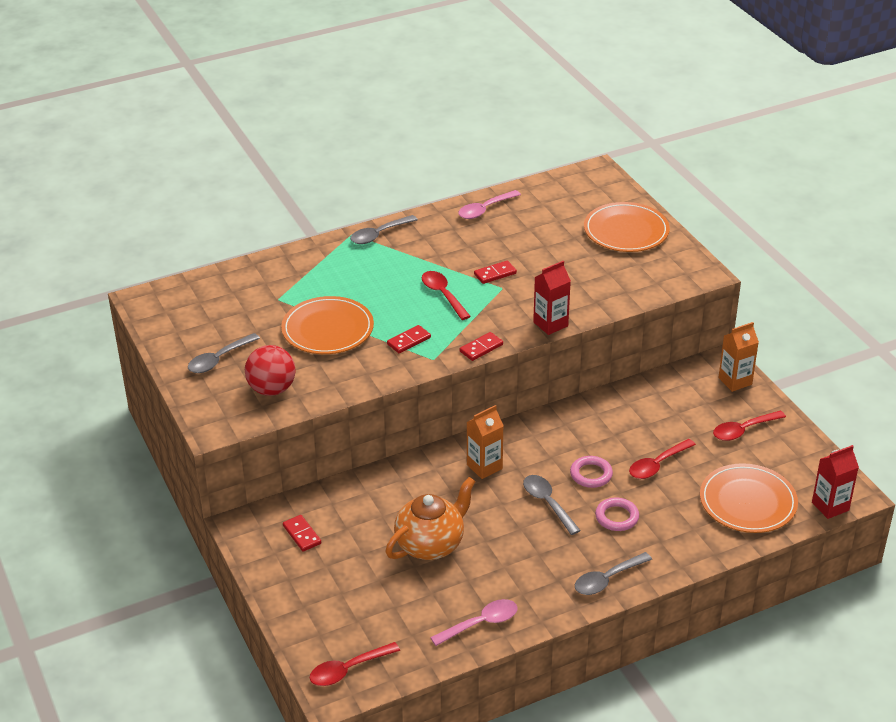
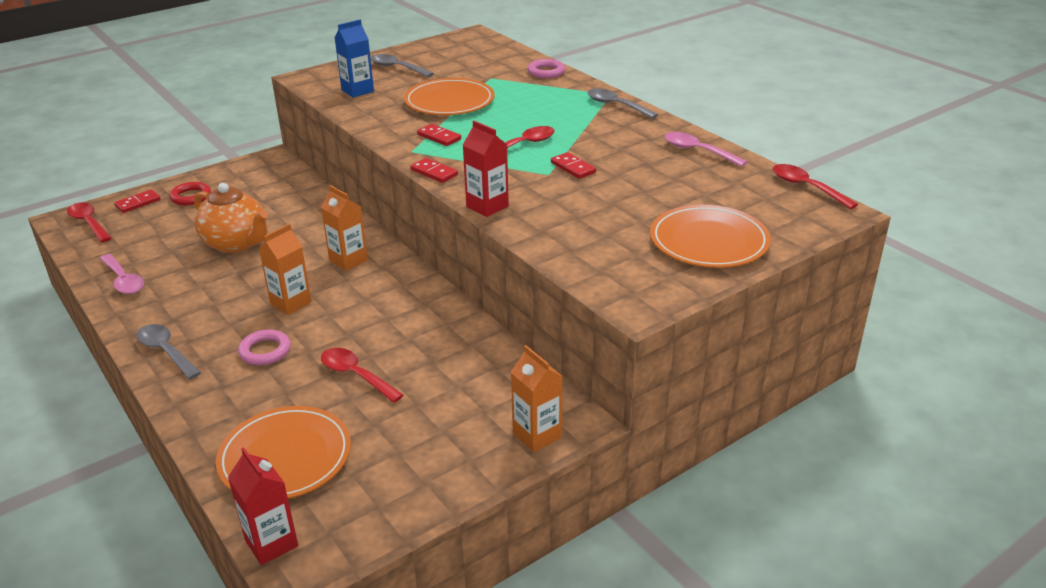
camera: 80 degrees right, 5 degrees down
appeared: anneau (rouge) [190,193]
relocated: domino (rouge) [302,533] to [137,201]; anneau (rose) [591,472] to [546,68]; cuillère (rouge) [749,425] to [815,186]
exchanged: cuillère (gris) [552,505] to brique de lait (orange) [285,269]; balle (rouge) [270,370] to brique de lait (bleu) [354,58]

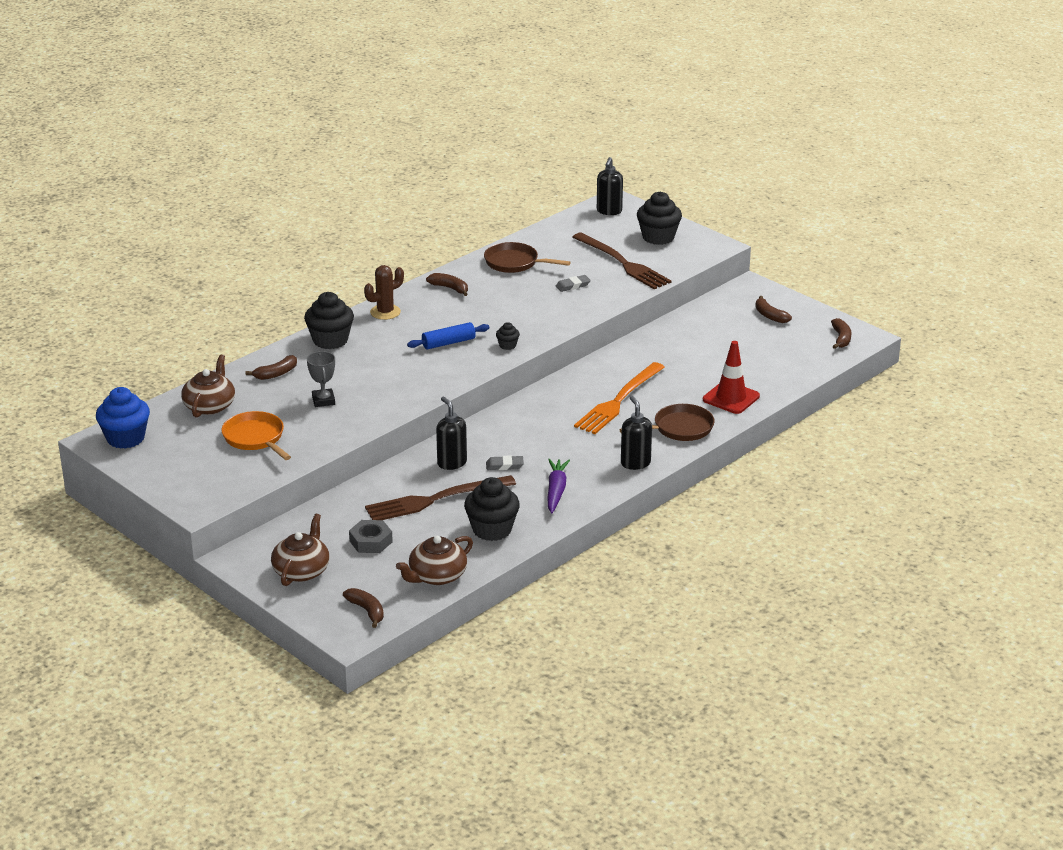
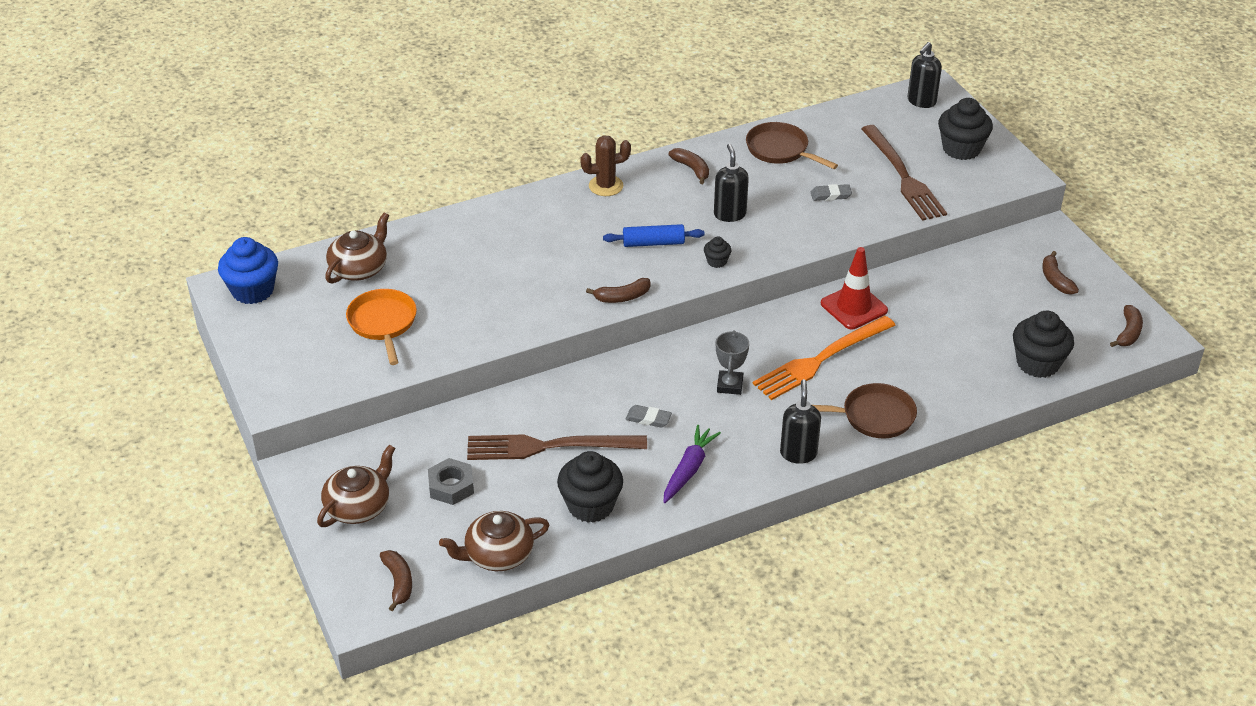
camera: 20 degrees right, 10 degrees up
relocated: banane (marron) [271,367] to [618,290]; distributeur de savon (noir) [451,433] to [731,183]; trophée (gris) [321,379] to [732,362]; cône de chantier (rouge) [731,377] to [854,288]; muffin (noir) [329,320] to [1043,344]

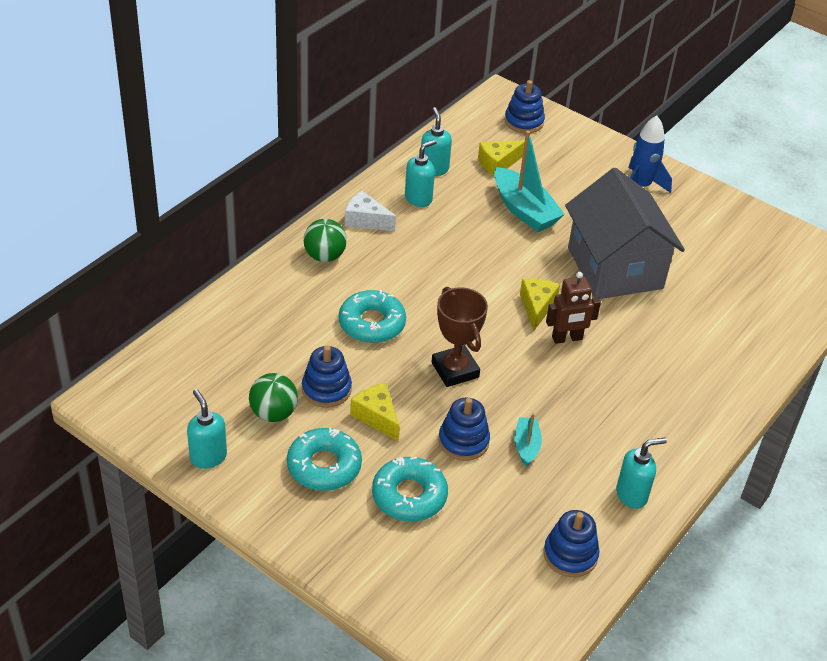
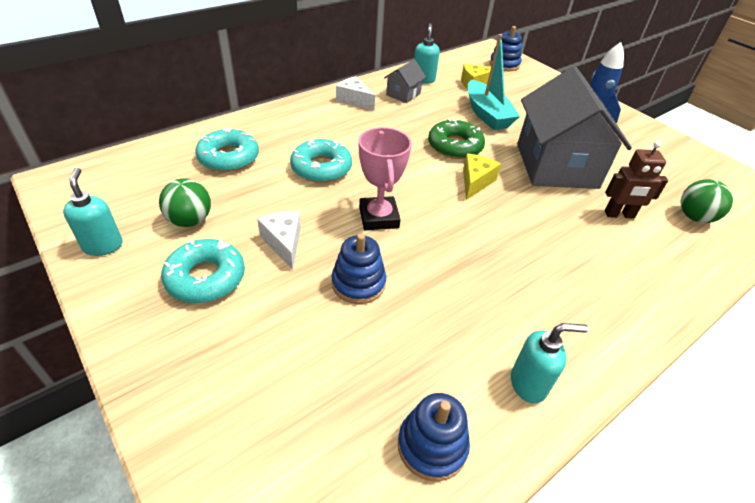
camera: 15 degrees right, 0 degrees up
missing: jouet à empiler (bleu) [327,377]; bateau (turquoise) [528,440]
appeared: beignet (vert) [456,138]
relocated: beignet (turquoise) [410,489] to [227,150]; robot (marron) [573,308] to [636,180]; balle (vert) [325,240] to [707,201]
exchanged: distributeur de savon (turquoise) [421,173] to maison (gris) [405,81]
colour: fromage (jaune) [375,412] to fromage (blanc) [279,240]; trophée (marron) [460,337] to trophée (rose) [385,178]

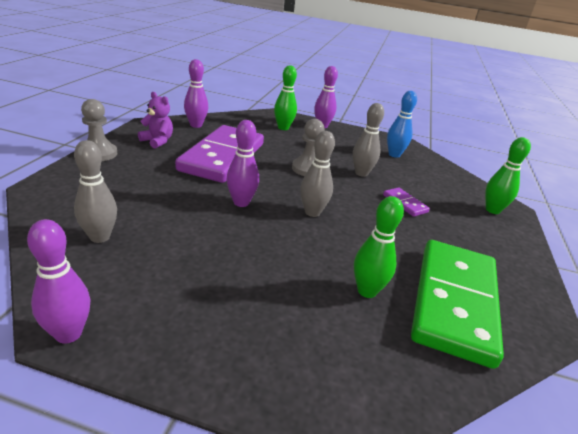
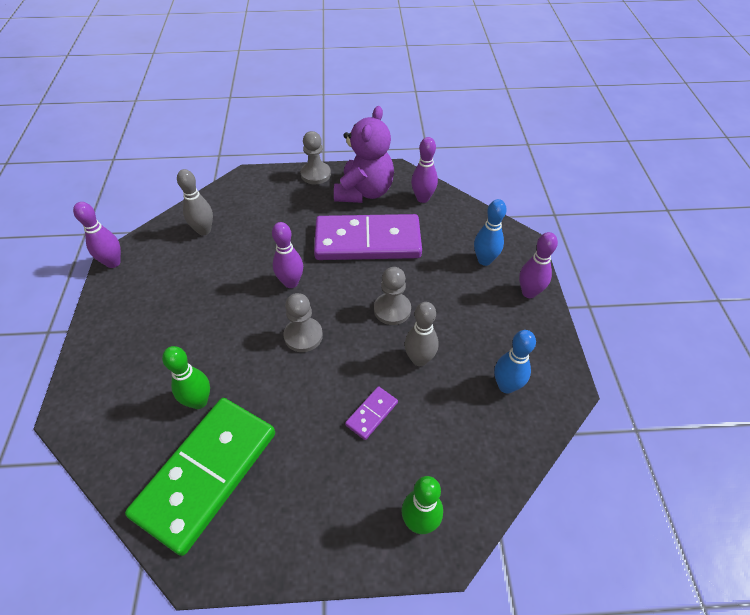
camera: 75 degrees right, 20 degrees up
exchanged: quille (gris) [317,174] to pion (gris) [303,322]
colour: quille (vert) [285,97] to quille (bleu) [490,232]
spun: domino (vert) [457,304] = [200,477] 60 degrees counterclockwise
size: ours en peluche (violet) [155,120] = [364,154] x1.87

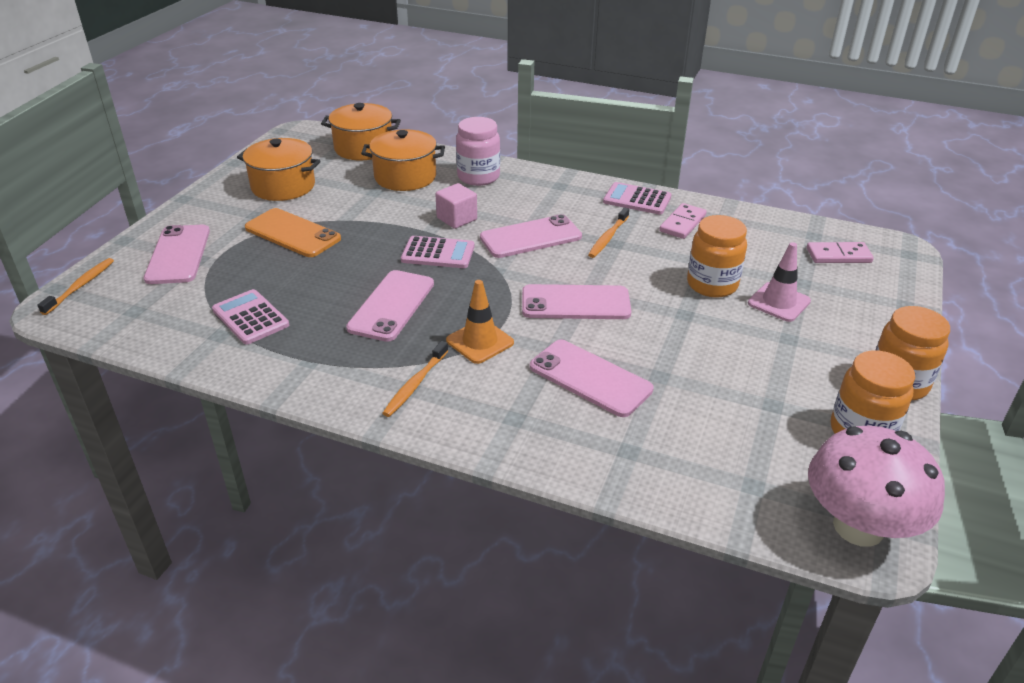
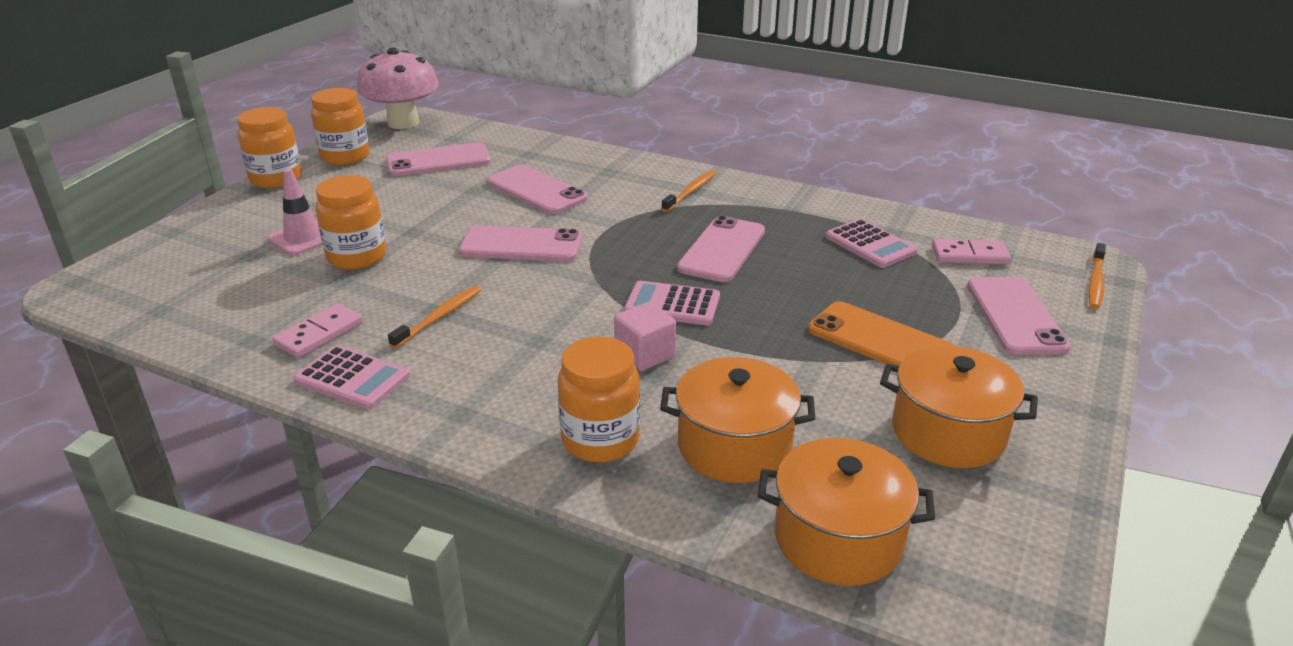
camera: 175 degrees left, 5 degrees down
missing: cône de chantier (orange) [480,322]
relocated: téléphone (rose) [531,236] to [438,159]; domino (rose) [840,252] to [971,252]
colour: bocal (rose) [478,151] to bocal (orange) [599,399]

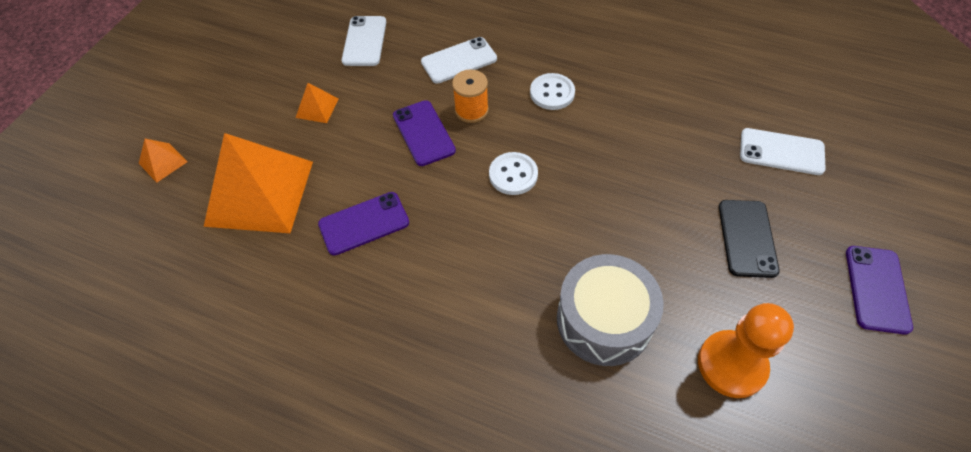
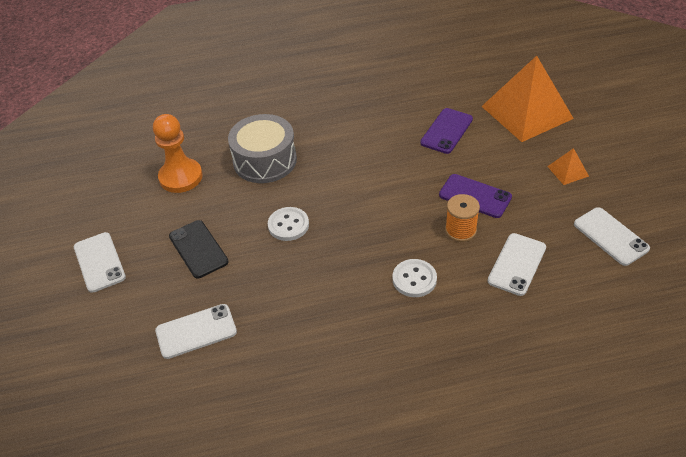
camera: 145 degrees right, 10 degrees down
missing: pyramide (orange) [163,161]
relocated: bouton (blanc) [513,173] to [288,224]
colour: téléphone (violet) [879,290] to téléphone (blanc) [100,262]

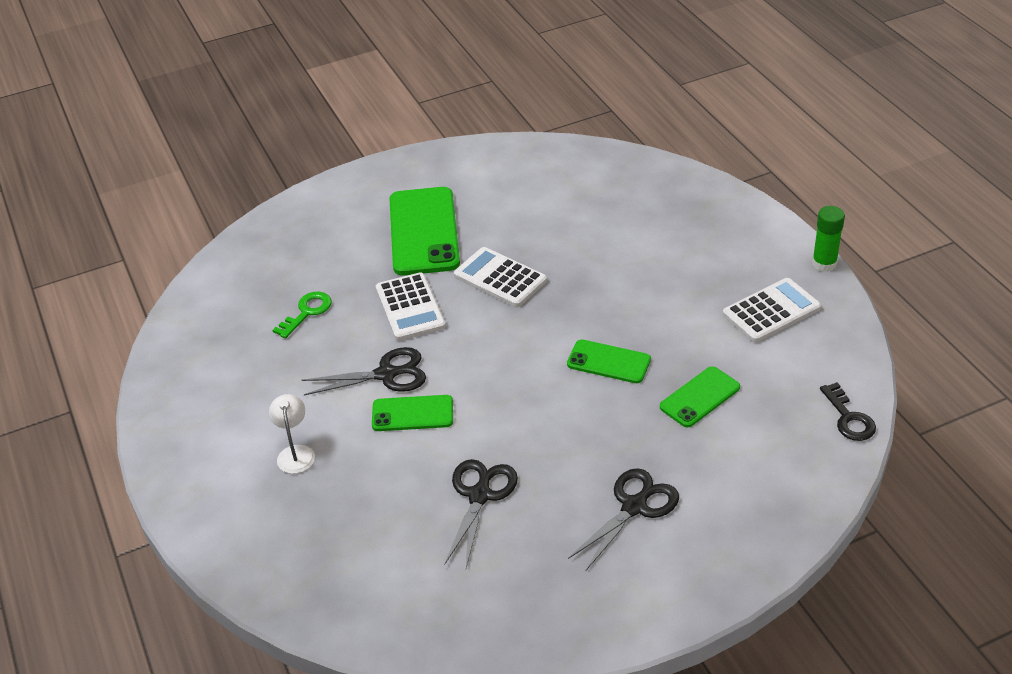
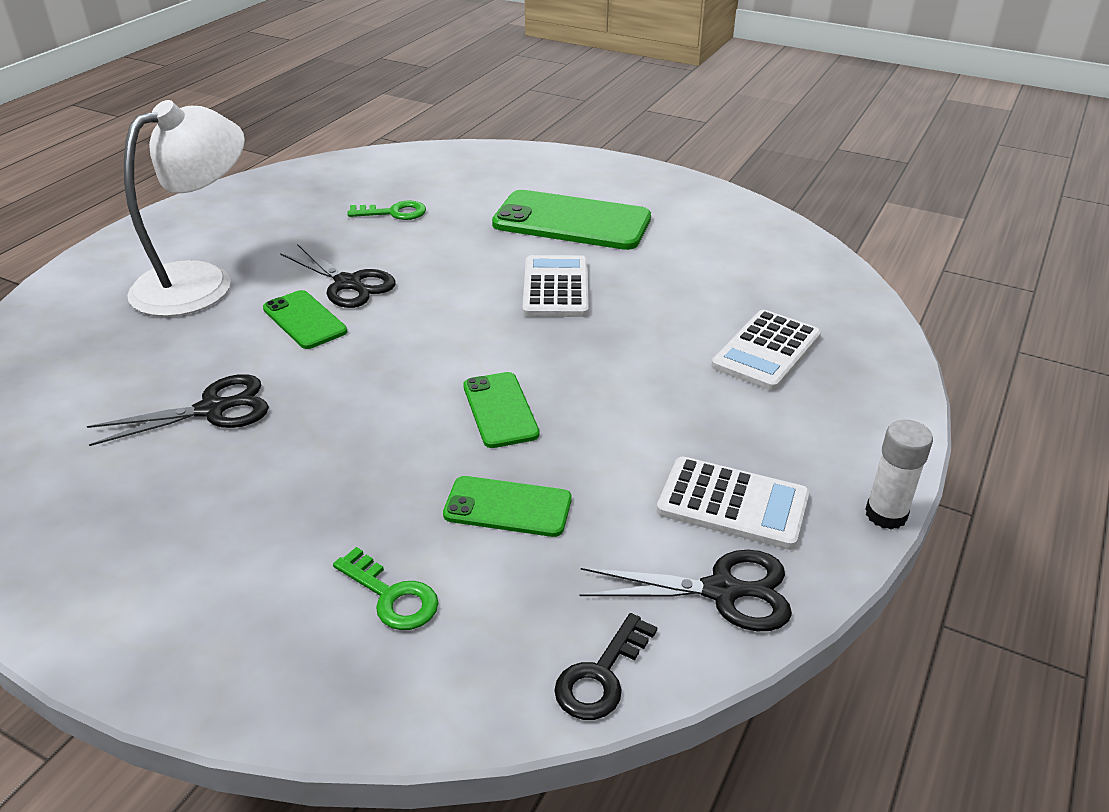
camera: 50 degrees right, 5 degrees down
appeared: clé (vert) [385,588]
relocated: ciseaux (noir) [623,520] to [685,590]; calculatrice (blanc) [411,306] to [766,350]
colour: bâton de colle (vert) [828,239] to bâton de colle (blanc) [899,475]
spun: téléphone (vert) [424,231] = [571,220] 60 degrees clockwise
size: lampe (blanc) [292,434] = [184,208] x2.34

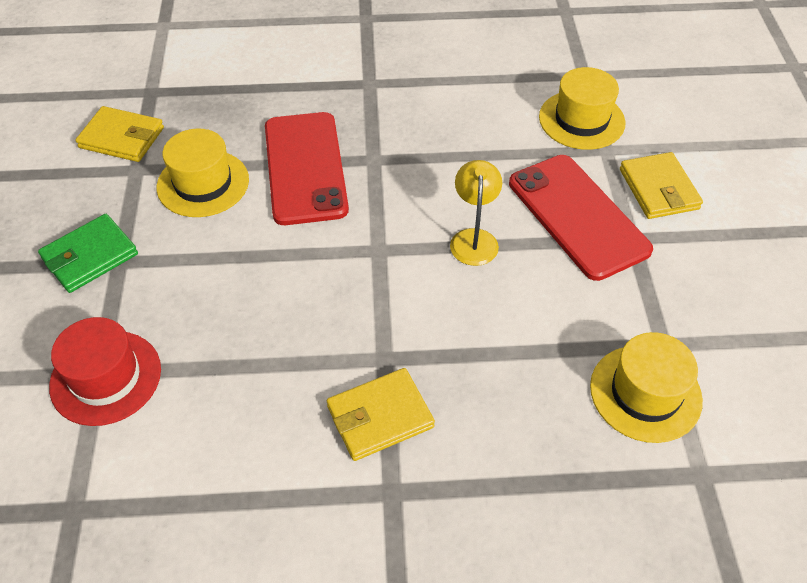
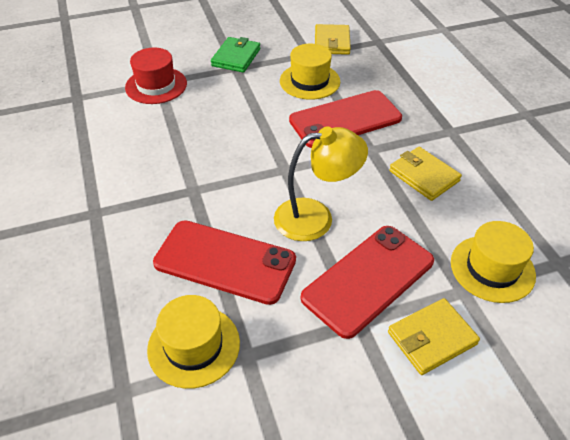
camera: 75 degrees right, 5 degrees down
appeared: téléphone (rouge) [224,262]
relocated: portefeuille (jaune) [381,414] to [425,174]
spun: portefeuille (vert) [88,253] = [235,55] 75 degrees clockwise
size: lampe (jaune) [476,213] = [321,183] x1.51

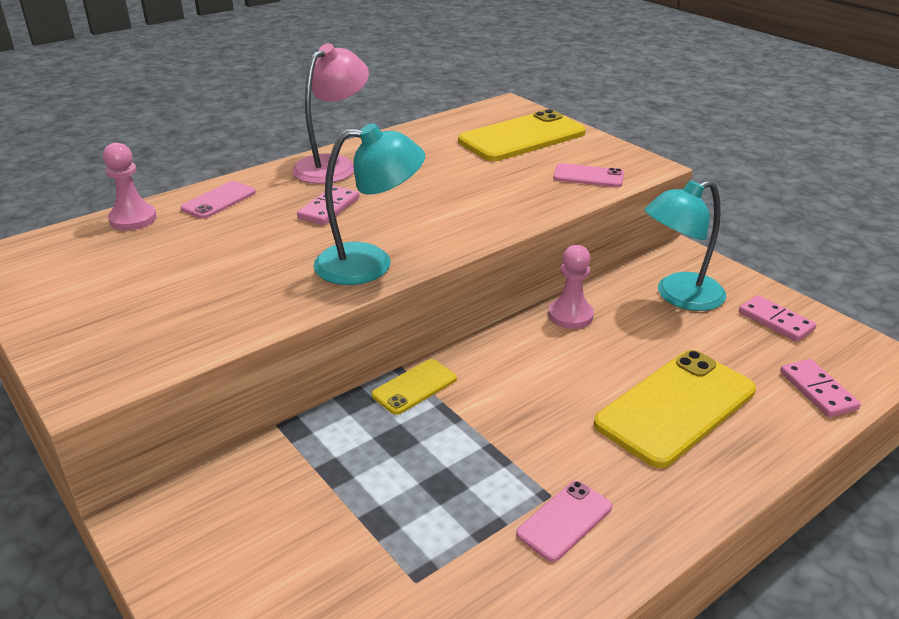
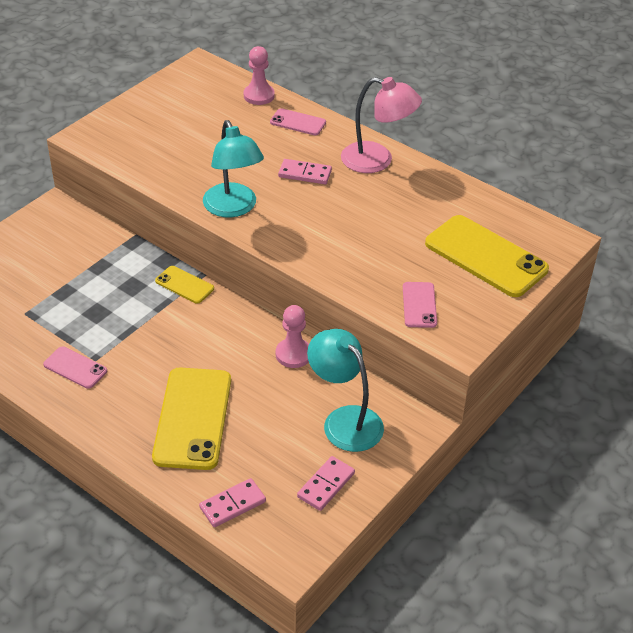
camera: 75 degrees right, 10 degrees up
spun: téléphone (jaune) [675,409] = [191,419] 60 degrees clockwise

